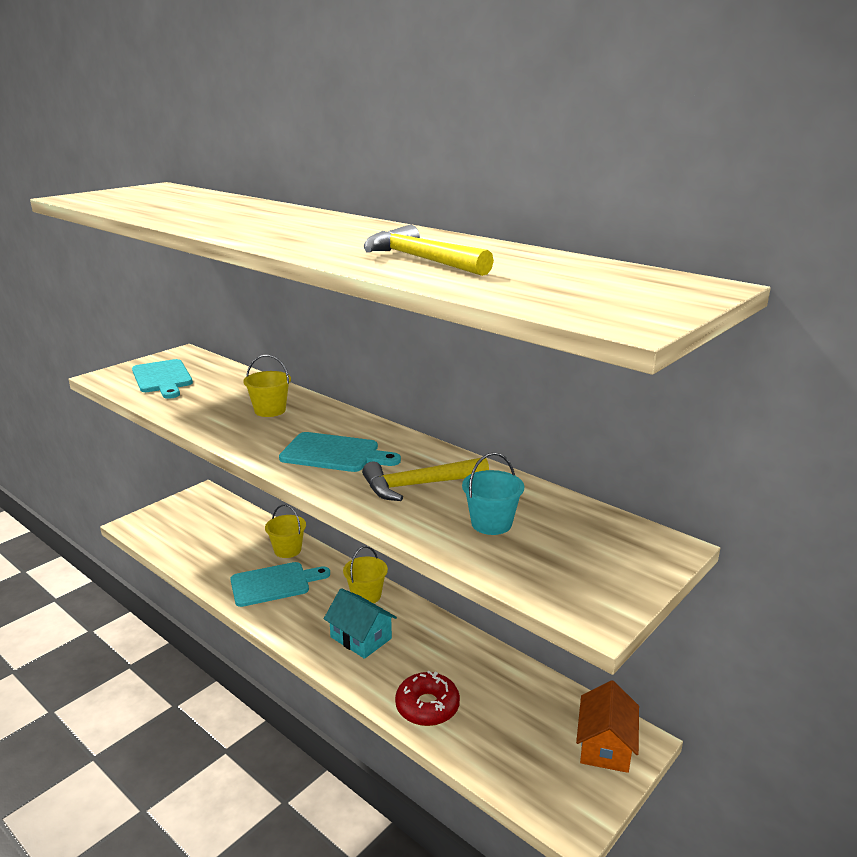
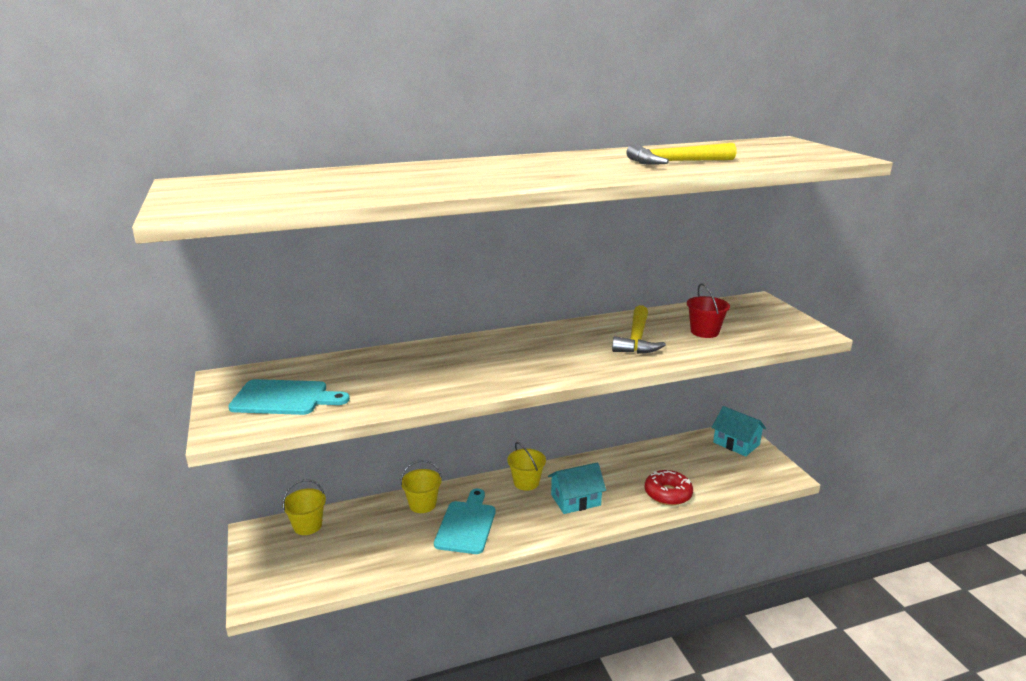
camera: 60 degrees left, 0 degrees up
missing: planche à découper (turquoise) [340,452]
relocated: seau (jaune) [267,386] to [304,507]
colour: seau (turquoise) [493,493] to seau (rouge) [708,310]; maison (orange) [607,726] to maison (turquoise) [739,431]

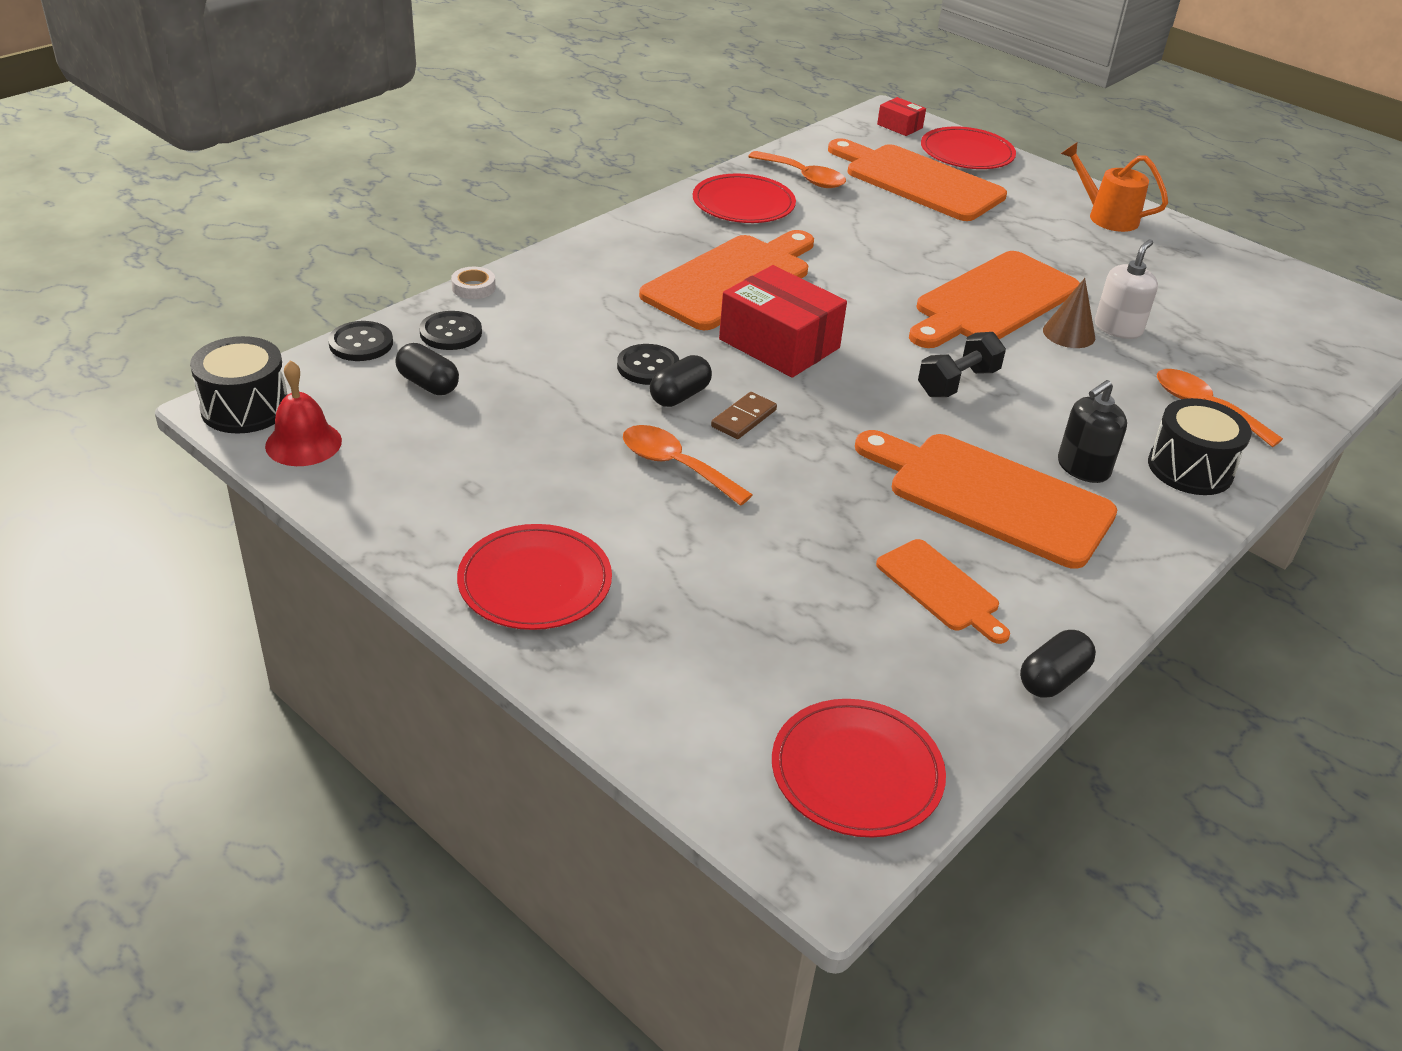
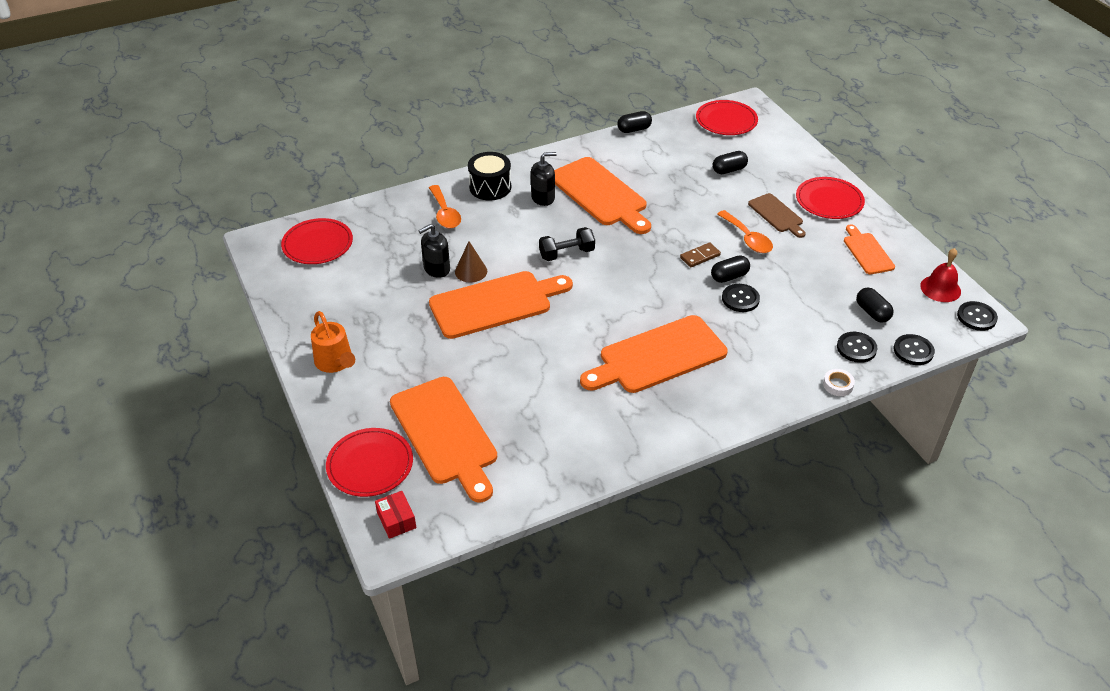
camera: 155 degrees left, 5 degrees up
missing: boîte (rouge) [783,321]; cuillère (orange) [797,169]
appeared: gélule (noir) [730,162]; planche à découper (marron) [777,215]
relocated: assiette (rouge) [744,198] to [317,241]; planche à découper (orange) [943,591] to [869,249]
exchanged: tambour (noir) [238,385] to bouton (noir) [977,316]
colour: distributeur de savon (blanc) [1126,289] to distributeur de savon (noir) [434,251]

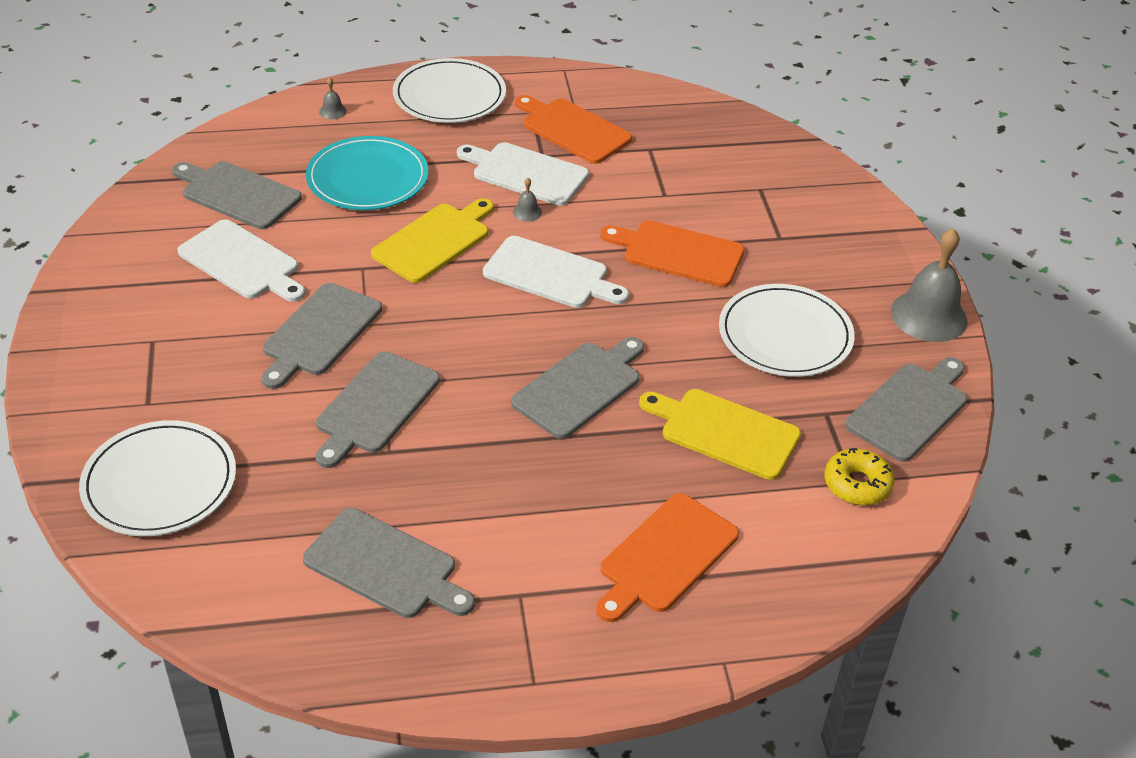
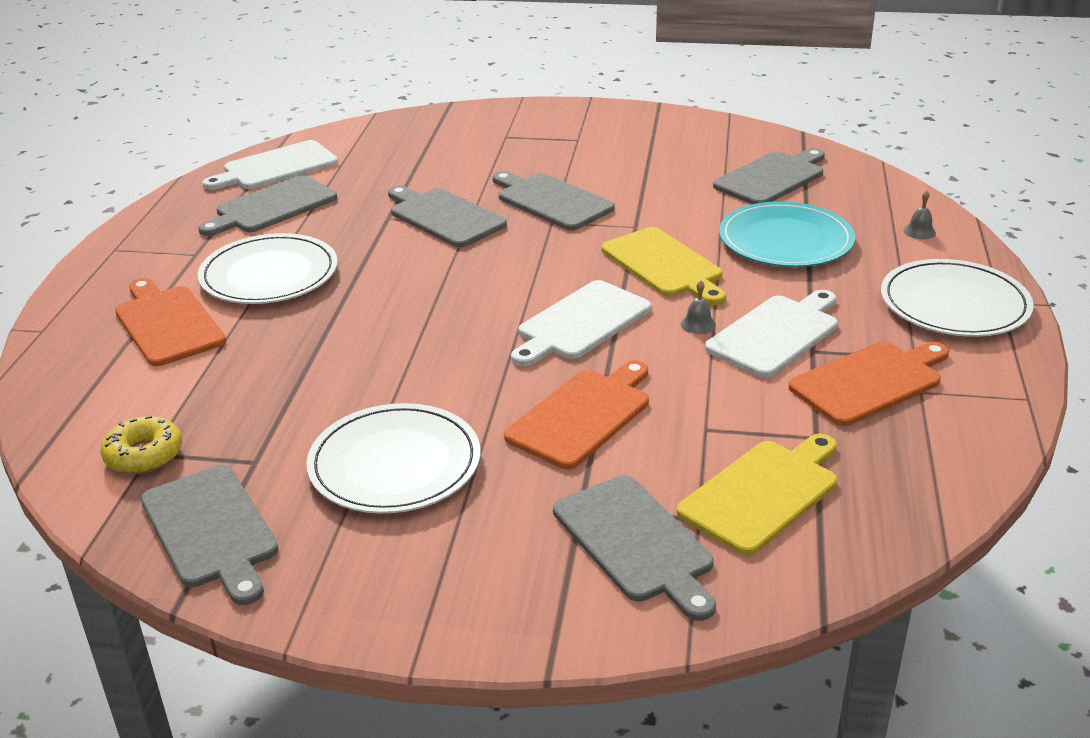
camera: 110 degrees right, 10 degrees down
missing: cloche (gris) [929,285]
relocated: assiette (blanc) [157,478] to [268,268]; planche à découper (blanc) [241,260] to [270,165]; planche à découper (gris) [577,388] to [634,548]; planche à découper (jaune) [720,434] to [757,494]

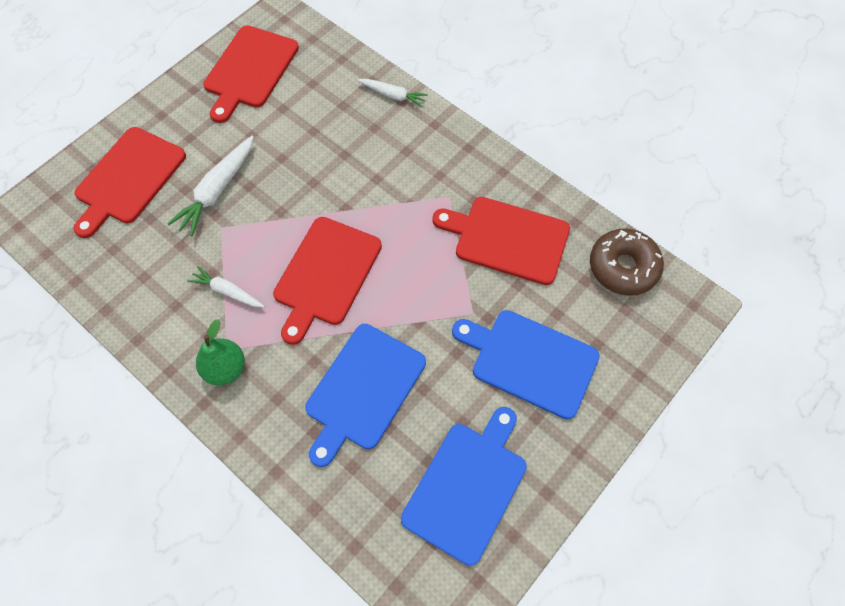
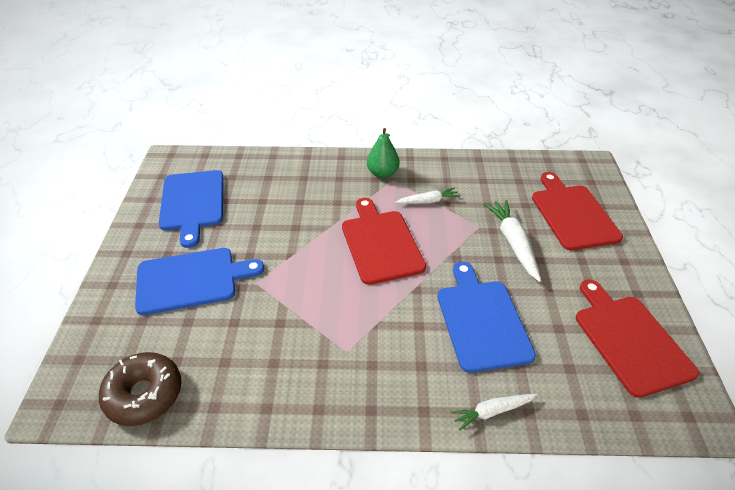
camera: 140 degrees right, 20 degrees down
missing: planche à découper (rouge) [501,241]
relocated: planche à découper (bleu) [365,395] to [486,317]

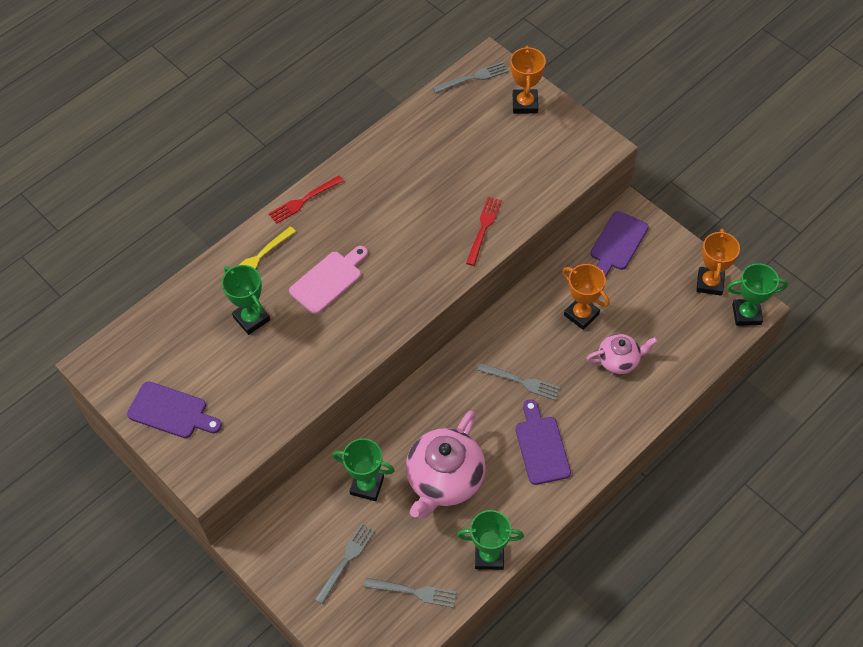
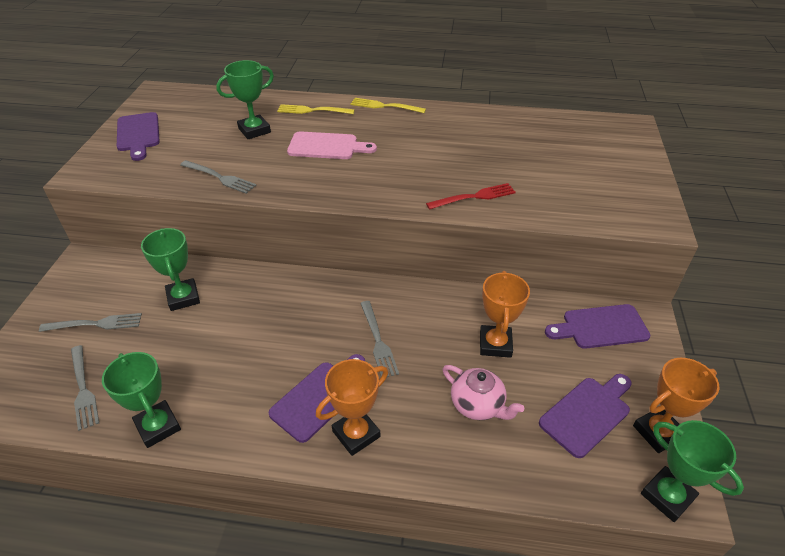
camera: 50 degrees right, 15 degrees down
missing: théière (rose) [446,465]
appeared: planche à découper (violet) [585,416]
relocated: fourchette (gris) [470,77] to [218,177]; trophée (orange) [528,79] to [352,407]
colour: fourchette (rouge) [306,199] to fourchette (jaune) [388,105]
spun: trophée (vert) [246,300] = [245,99] 45 degrees clockwise

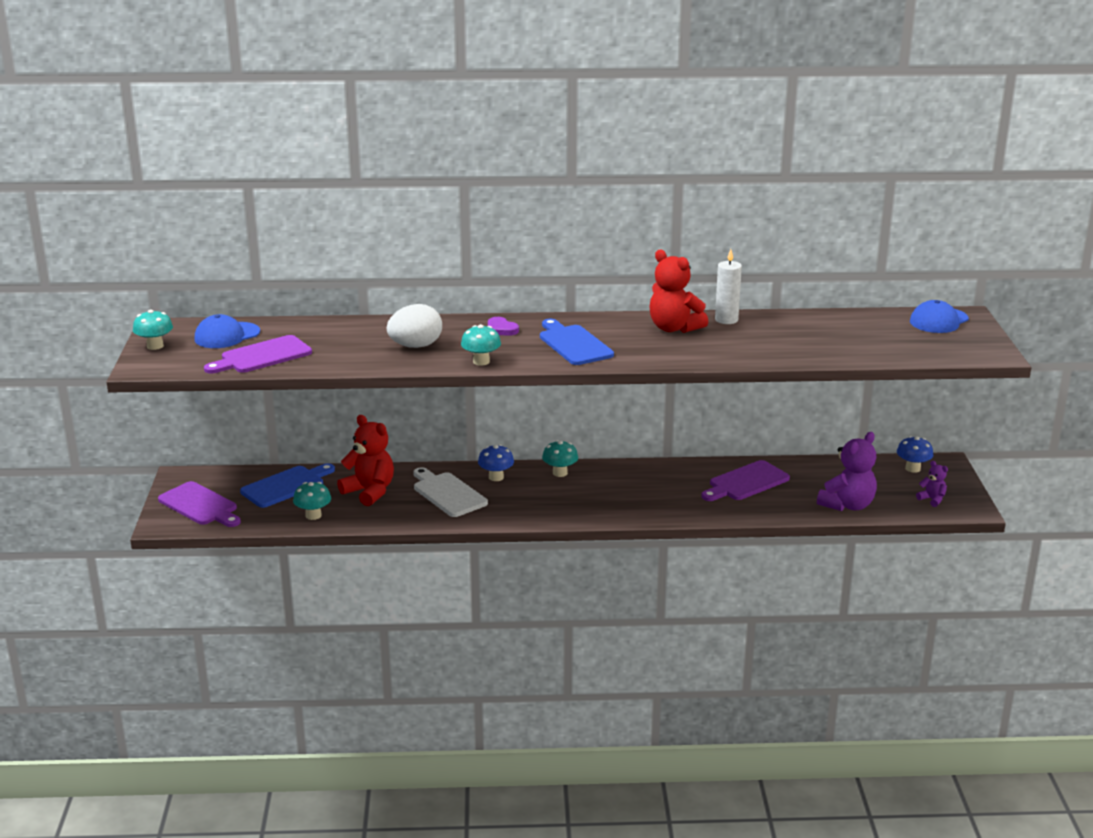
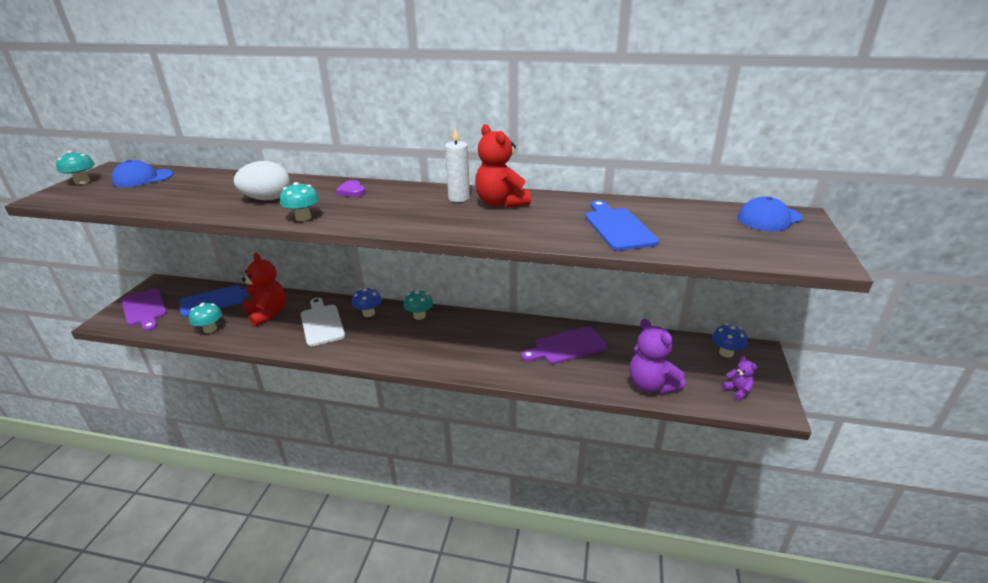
camera: 15 degrees right, 5 degrees up
missing: planche à découper (violet) [258,354]
relocated: bougie (blanc) [728,286] to [457,165]; planche à découper (bleu) [577,342] to [622,225]
spun: ours en peluche (violet) [847,471] = [657,356] 90 degrees clockwise

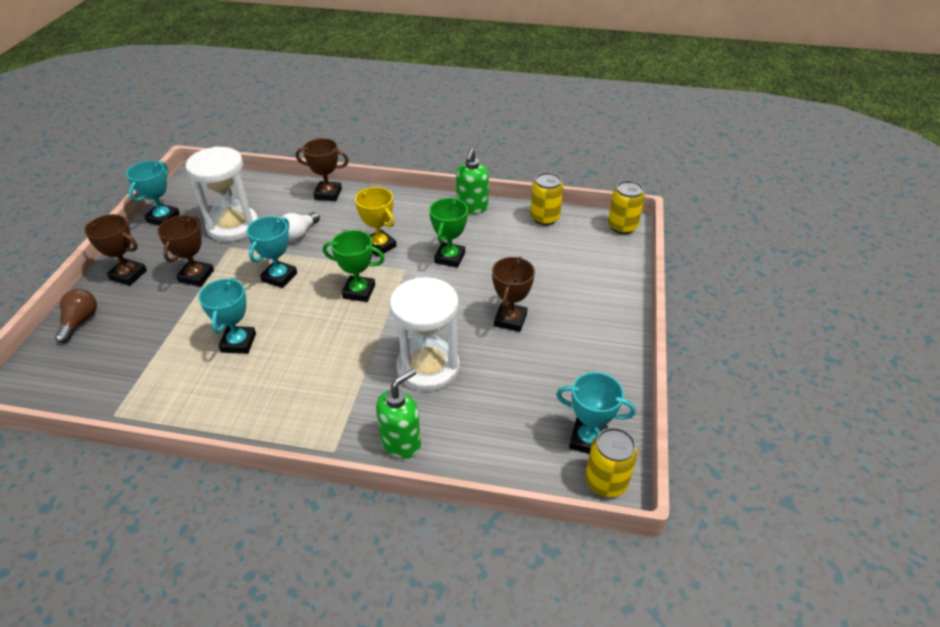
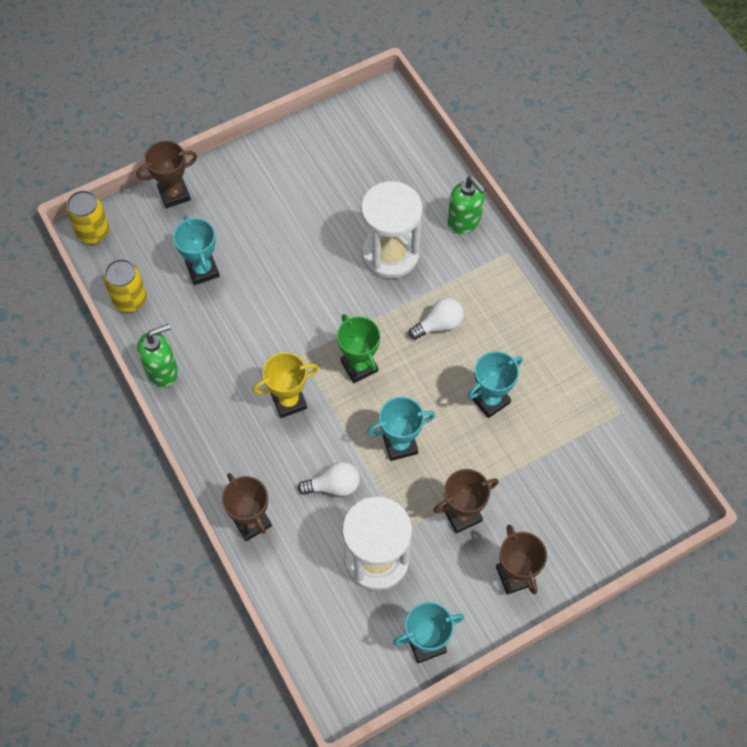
camera: 130 degrees left, 20 degrees up
missing: ampoule (marron) [76,316]; trophée (vert) [448,233]; canette (jaune) [611,462]
appeared: ampoule (blanc) [436,319]
relocated: trophée (marron) [513,294] to [166,174]; trophée (turquoise) [596,413] to [196,250]
spun: trophée (jaune) [375,222] = [285,385] 60 degrees clockwise; distributeur de savon (vert) [398,414] = [467,205] 135 degrees counterclockwise

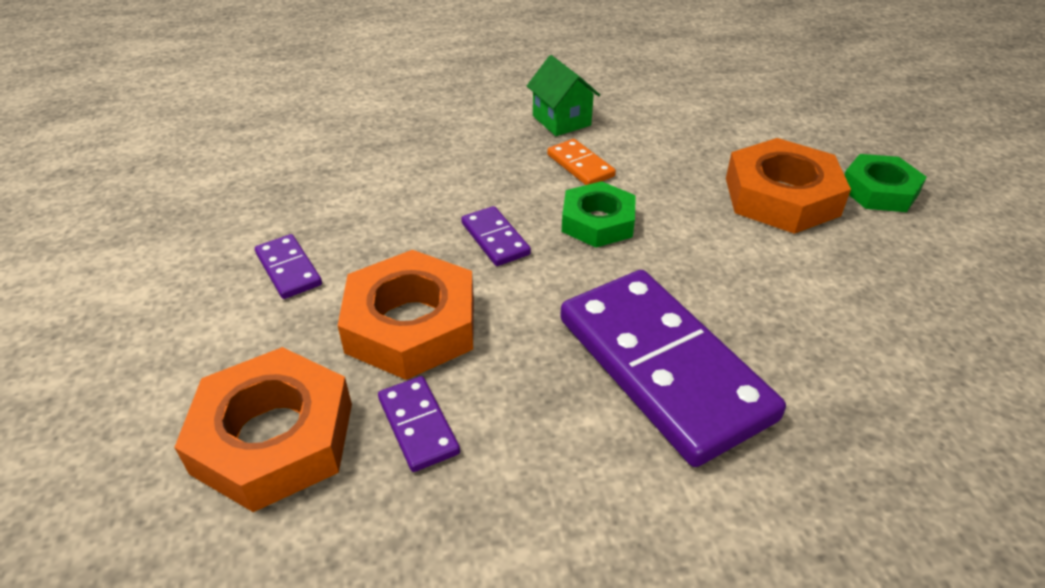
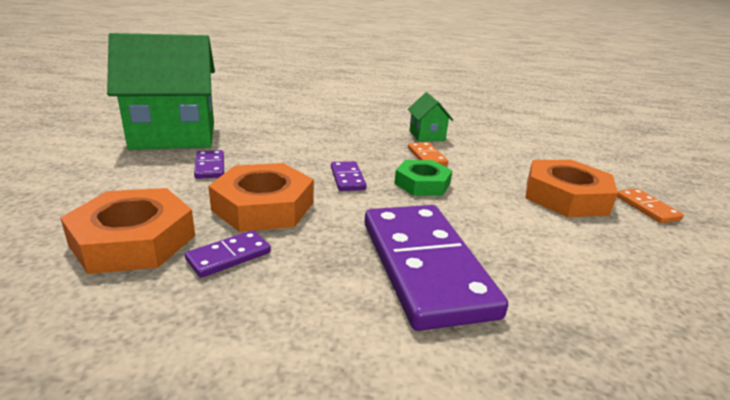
camera: 15 degrees right, 15 degrees down
appeared: maison (vert) [161,91]
exchanged: écrou (vert) [885,183] to domino (orange) [650,206]
spun: domino (violet) [419,424] = [228,254] 60 degrees clockwise

